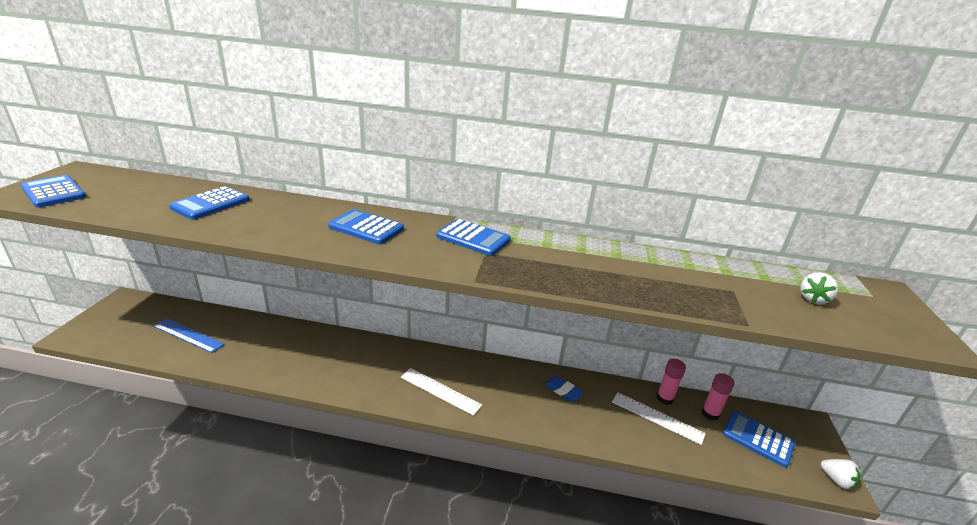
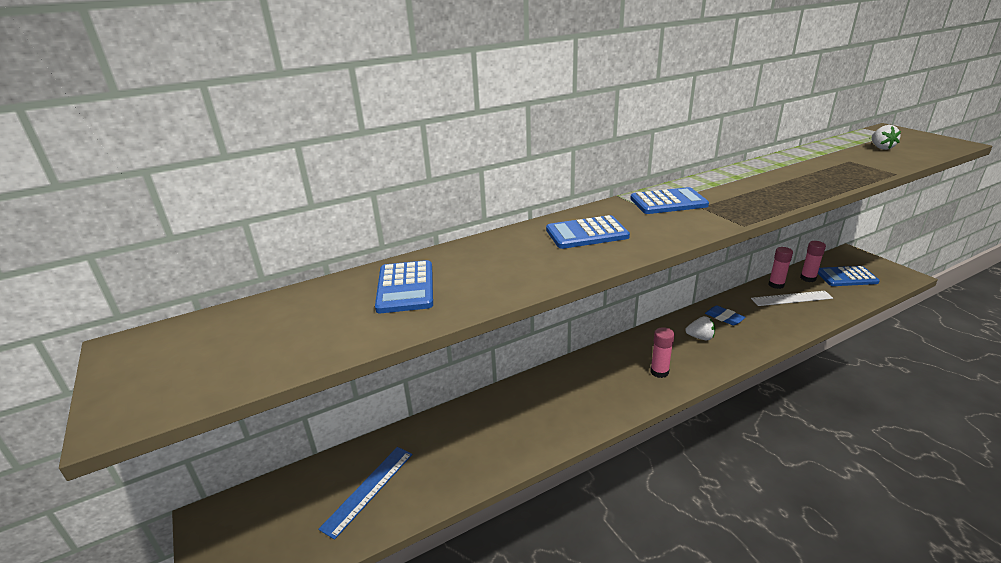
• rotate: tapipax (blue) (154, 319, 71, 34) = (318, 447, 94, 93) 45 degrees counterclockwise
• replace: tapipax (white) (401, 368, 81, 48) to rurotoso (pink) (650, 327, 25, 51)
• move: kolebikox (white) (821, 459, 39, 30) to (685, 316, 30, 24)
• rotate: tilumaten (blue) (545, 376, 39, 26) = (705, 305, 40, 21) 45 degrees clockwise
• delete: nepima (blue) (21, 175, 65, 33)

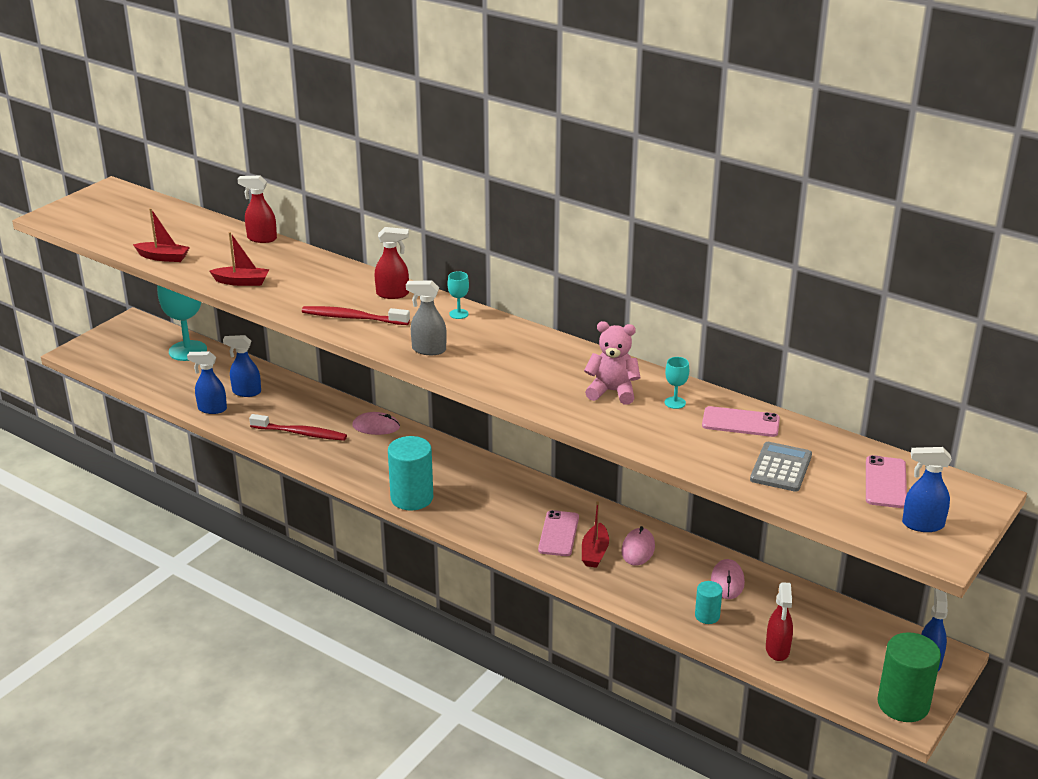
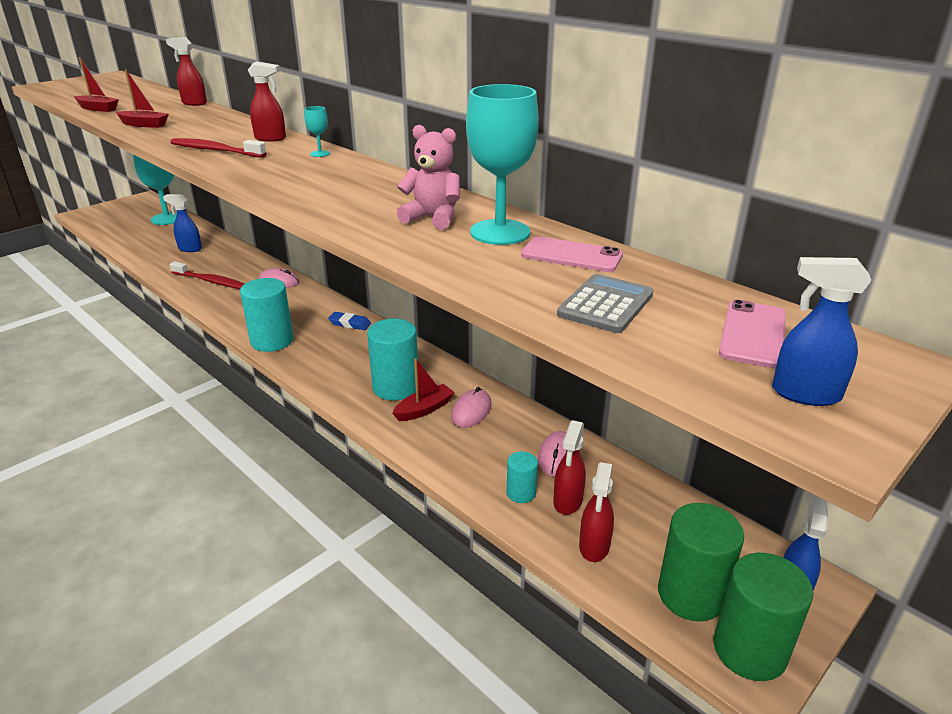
• insert: tilumaten (blue) (328, 312, 43, 18)
• replace: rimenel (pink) (538, 510, 41, 46) to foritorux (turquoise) (367, 319, 51, 81)
• rotate: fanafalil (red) (582, 501, 27, 67) = (392, 358, 63, 63) 150 degrees counterclockwise
• resize: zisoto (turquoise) (665, 357, 24, 52) = (466, 84, 73, 161) x2.35
• insert: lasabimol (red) (553, 420, 33, 95)
• insert: foritorux (green) (658, 503, 86, 118)
• delete: lasabimol (blue) (187, 351, 40, 63)
• delete: lasabimol (grey) (406, 281, 41, 74)

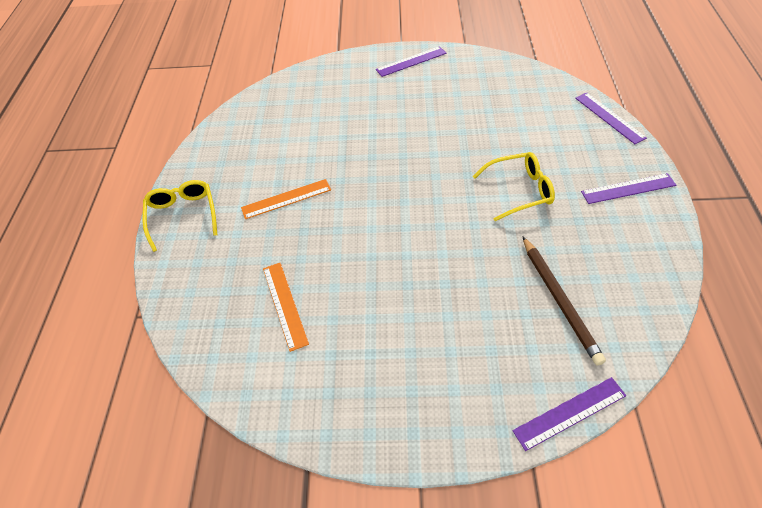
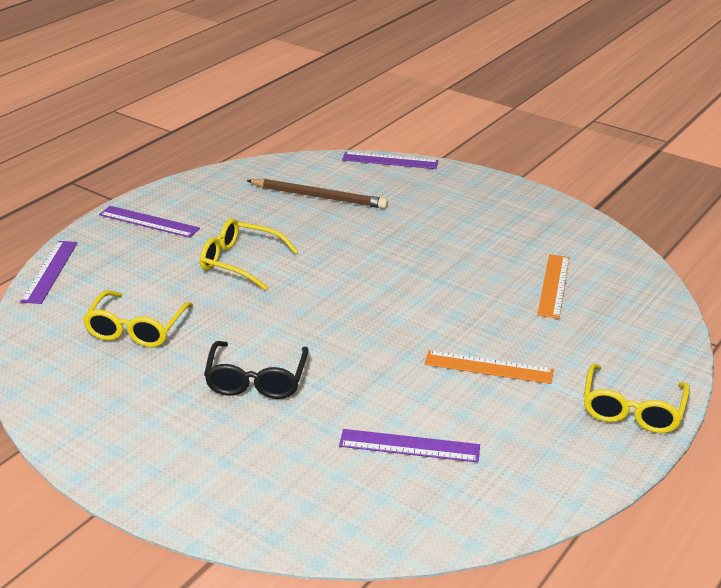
• insert: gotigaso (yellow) (83, 290, 110, 57)
• insert: gotigaso (black) (204, 341, 105, 58)
• rotate: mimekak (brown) (522, 236, 84, 130) = (246, 179, 142, 30) 90 degrees clockwise
• move: tapipax (purple) (376, 46, 70, 31) to (339, 429, 141, 34)

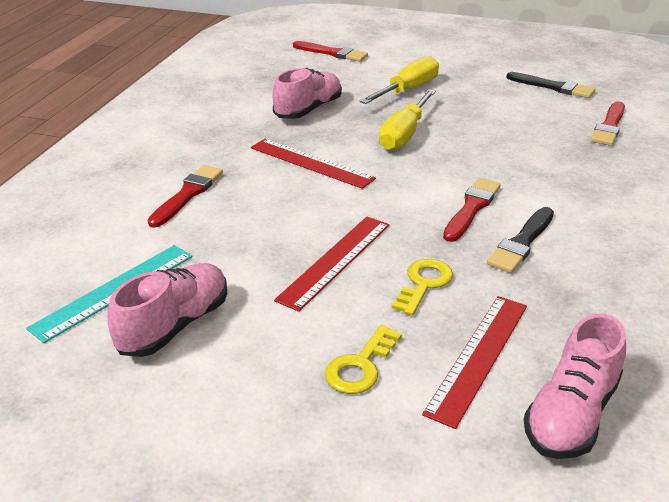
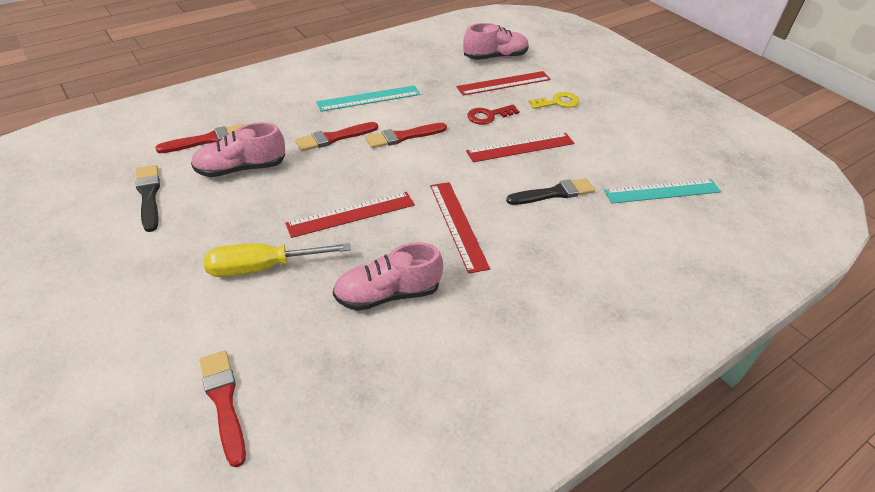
• move: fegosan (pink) (107, 263, 120, 94) to (191, 122, 94, 55)
• replace: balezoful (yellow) (379, 89, 57, 62) to tapipax (red) (285, 192, 130, 46)
• move: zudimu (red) (148, 165, 75, 63) to (295, 122, 83, 30)
• insert: tapipax (turquoise) (316, 85, 104, 27)
• recolor: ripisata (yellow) (392, 259, 61, 57) to ripisata (red) (467, 105, 53, 20)
• move: zudimu (black) (487, 207, 67, 66) to (506, 178, 89, 27)

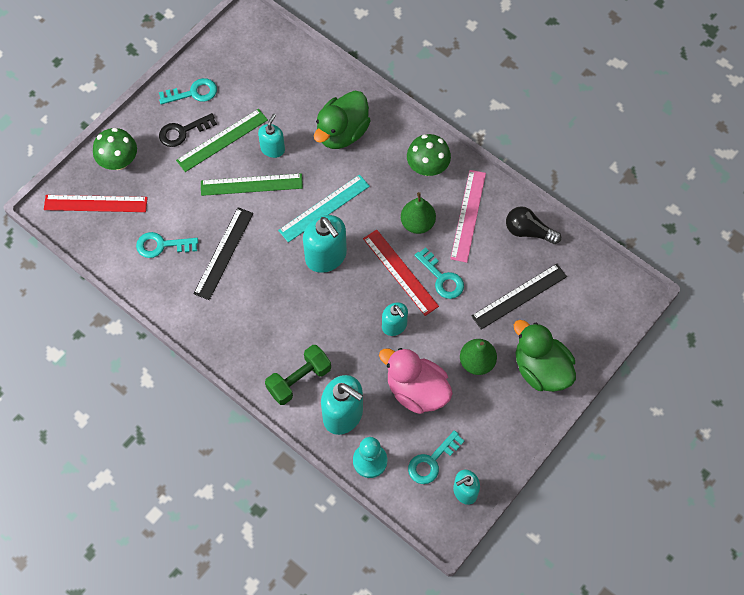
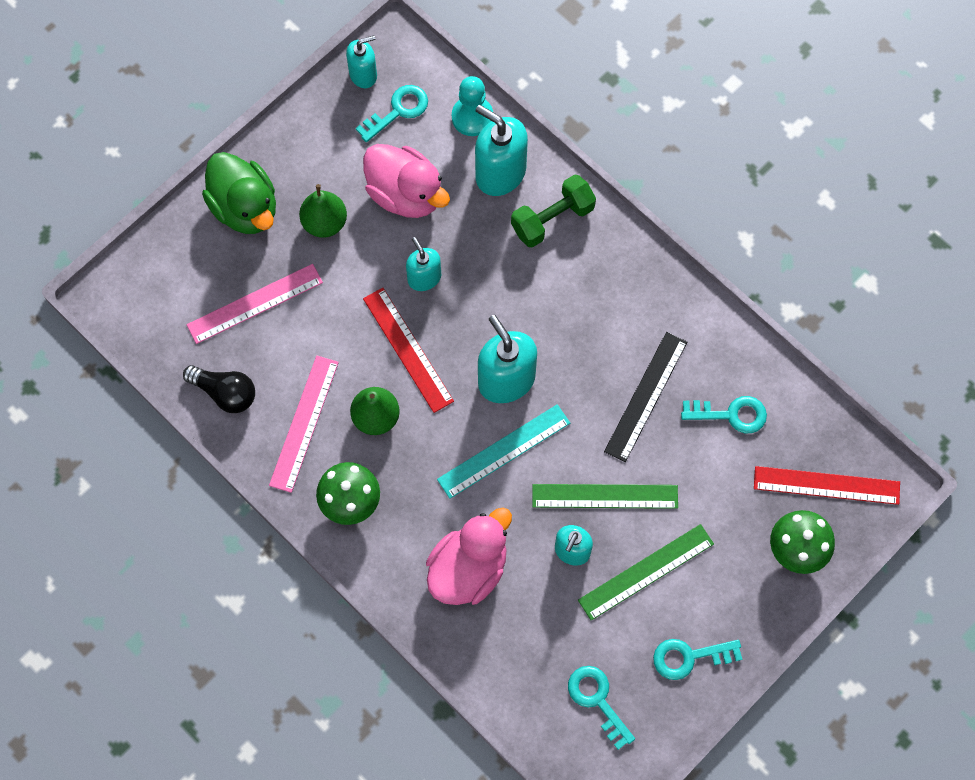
• recolor: tapipax (black) (471, 264, 96, 66) to tapipax (pink) (187, 264, 136, 80)
• recolor: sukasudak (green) (314, 91, 57, 58) to sukasudak (pink) (426, 508, 86, 97)
• move: ripisata (turquoise) (414, 247, 50, 52) to (568, 666, 67, 84)
• delete: ripisata (black) (159, 113, 58, 34)

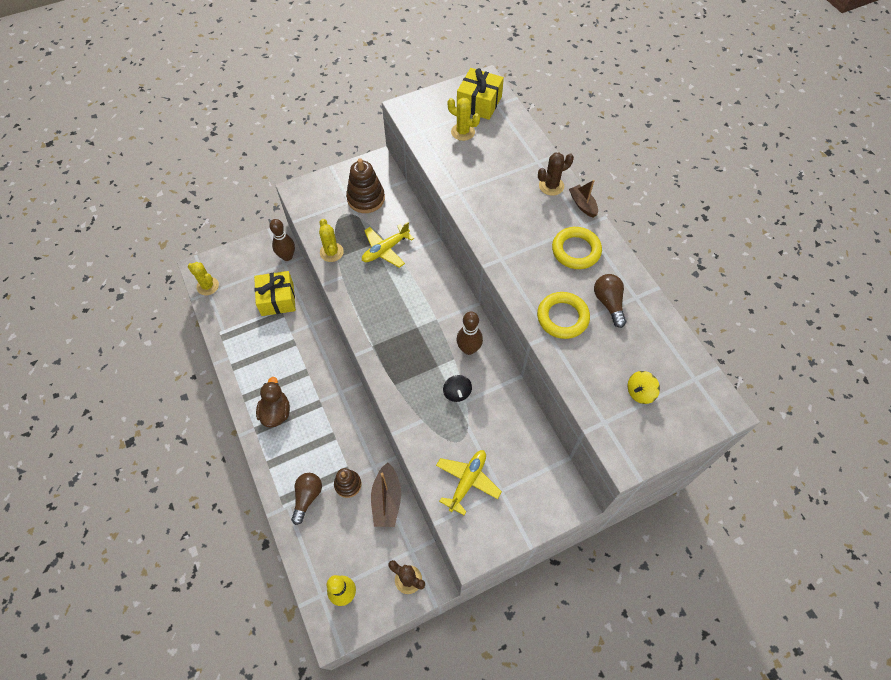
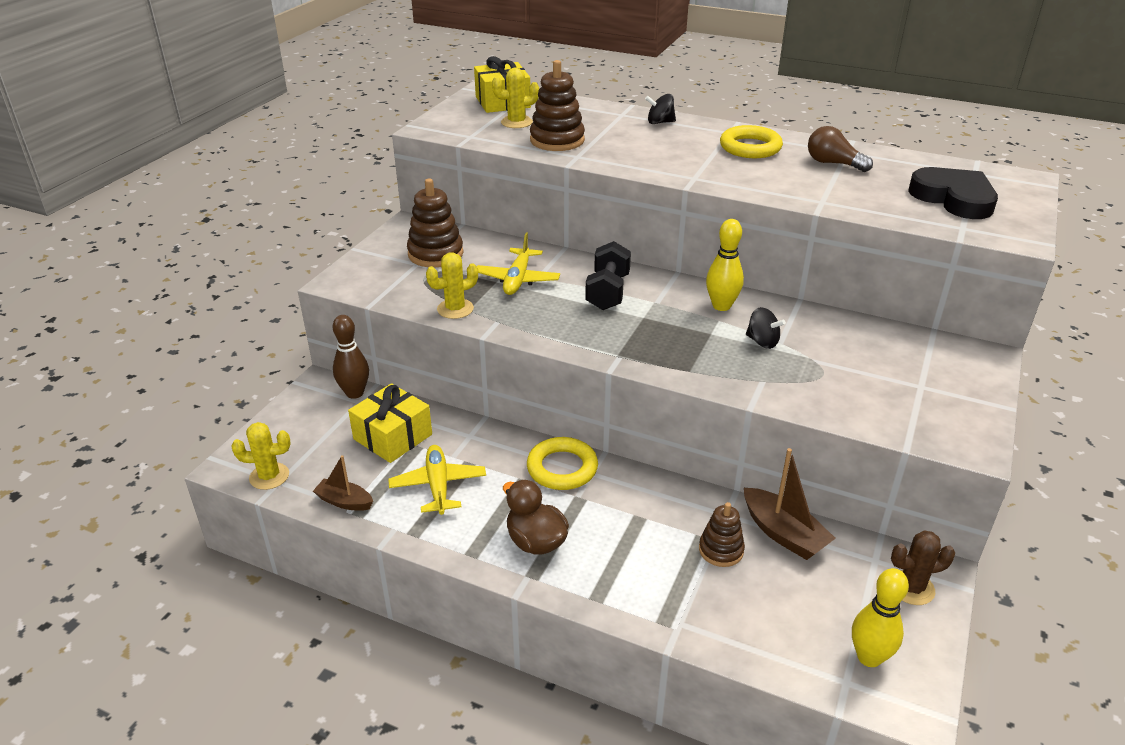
• move: fanafalil (brown) (569, 180, 29, 38) to (313, 455, 60, 56)
• move: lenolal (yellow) (436, 450, 66, 65) to (388, 445, 98, 70)
• rotate: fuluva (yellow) (319, 219, 25, 43) = (426, 252, 52, 67) 60 degrees counterclockwise
• move: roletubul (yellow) (537, 292, 53, 47) to (527, 437, 71, 53)
• insert: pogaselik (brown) (530, 60, 55, 91)
• insert: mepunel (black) (585, 241, 46, 69)
• replace: fuluva (brown) (538, 152, 36, 44) to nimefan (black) (645, 94, 31, 30)
• recolor: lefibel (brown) (456, 311, 27, 44) to lefibel (yellow) (706, 219, 38, 92)
• replace: nimefan (yellow) (628, 371, 32, 33) to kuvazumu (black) (908, 167, 90, 52)
• delete: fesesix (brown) (291, 473, 31, 52)

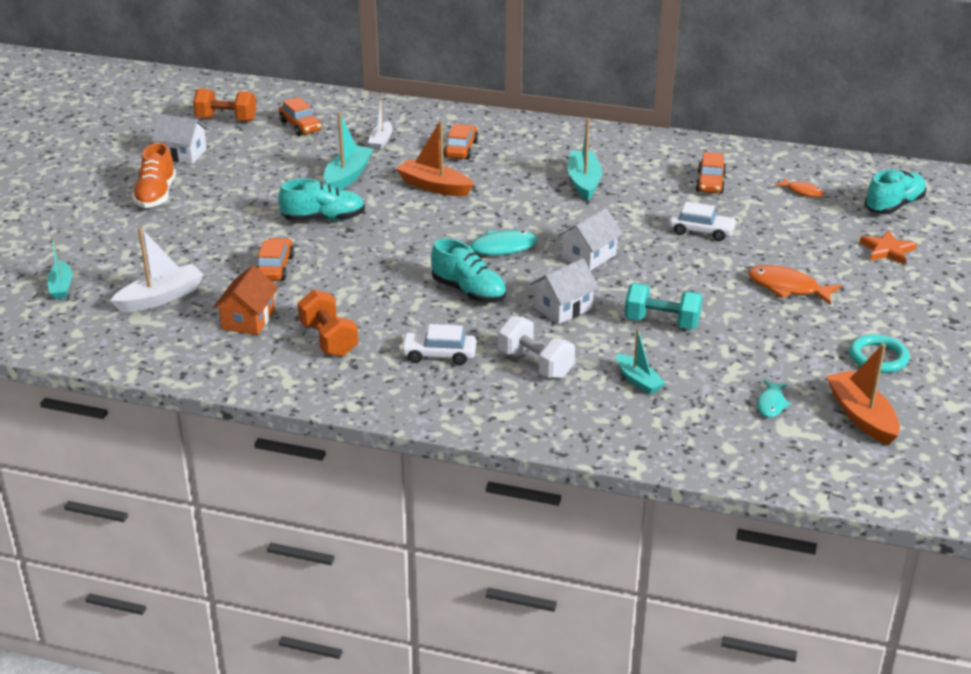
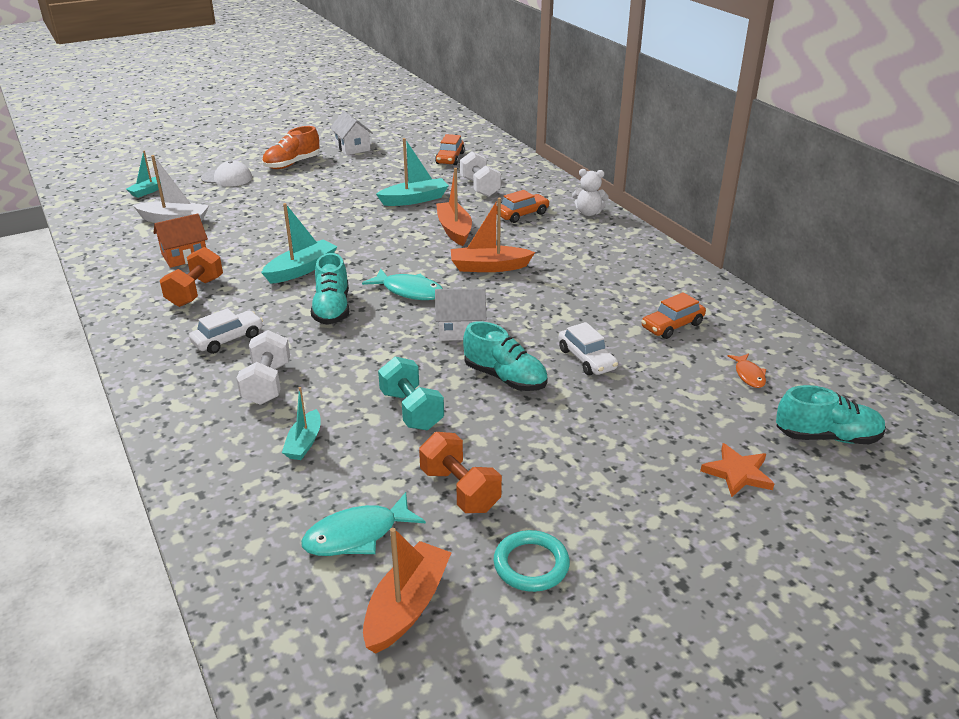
• rotate: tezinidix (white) (400, 324, 77, 41) = (189, 308, 74, 46) 90 degrees clockwise
• insert: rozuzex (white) (201, 160, 51, 27)
• move: fanafalil (turquoise) (568, 118, 34, 83) to (261, 203, 76, 81)
• resize: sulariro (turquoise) (757, 380, 34, 38) = (301, 492, 125, 64) x1.69
• move: mepunel (orange) (193, 89, 64, 33) to (419, 432, 83, 81)
• insert: fanafalil (orange) (451, 198, 84, 74)
• replace: fanafalil (white) (368, 98, 25, 52) to mepunel (white) (460, 151, 41, 46)
• move: fegosan (turquoise) (278, 178, 87, 43) to (463, 321, 85, 70)
• insert: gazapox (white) (572, 169, 37, 47)
• delete: tezinidix (orange) (256, 238, 38, 43)
• delete: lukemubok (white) (529, 258, 70, 66)
• delete: sulariro (orange) (748, 265, 94, 40)

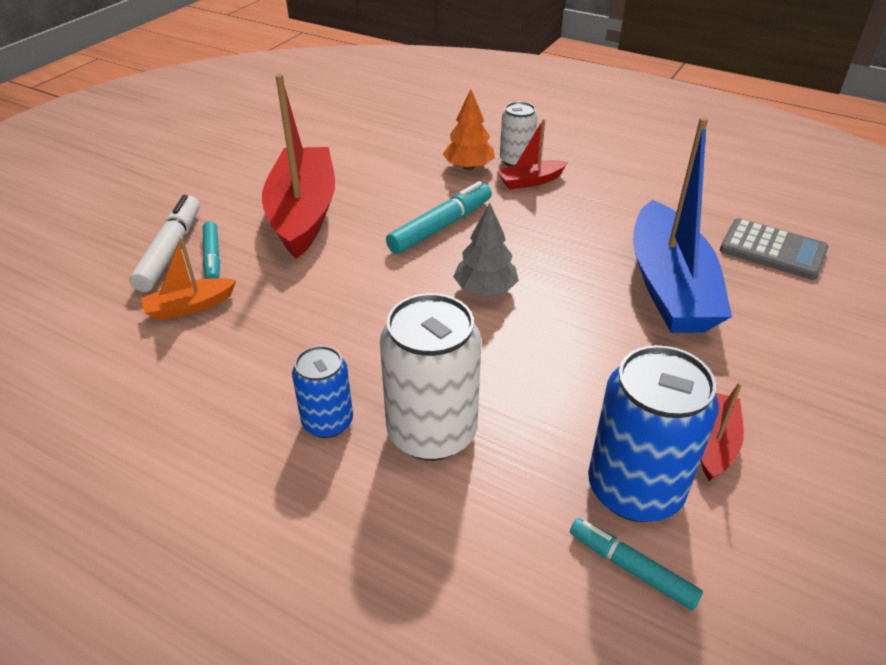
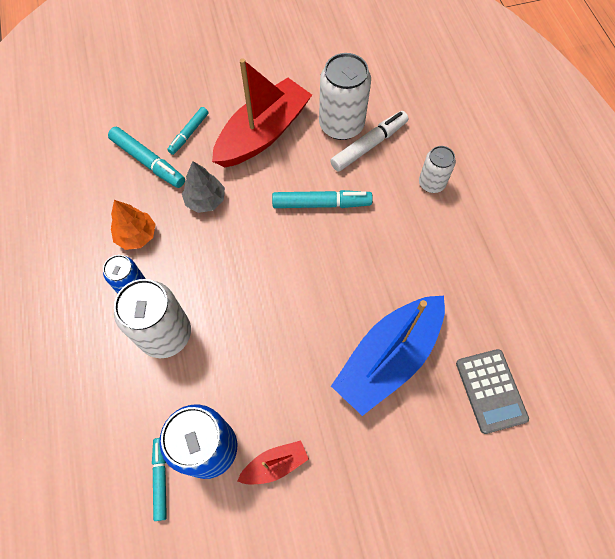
• replace: fanafalil (orange) (141, 237, 96, 84) to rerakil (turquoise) (108, 127, 77, 61)
• move: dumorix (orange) (443, 89, 52, 81) to (111, 200, 45, 50)
• move: dumorix (grey) (453, 203, 66, 93) to (182, 161, 43, 52)
• insert: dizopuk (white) (319, 53, 52, 87)
• move: rerakil (white) (129, 195, 71, 97) to (330, 111, 78, 61)
• delete: fanafalil (red) (497, 119, 71, 70)

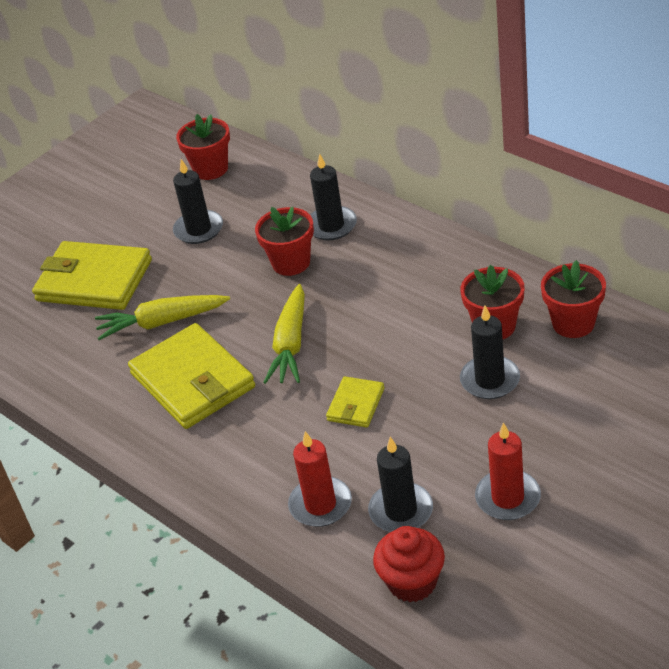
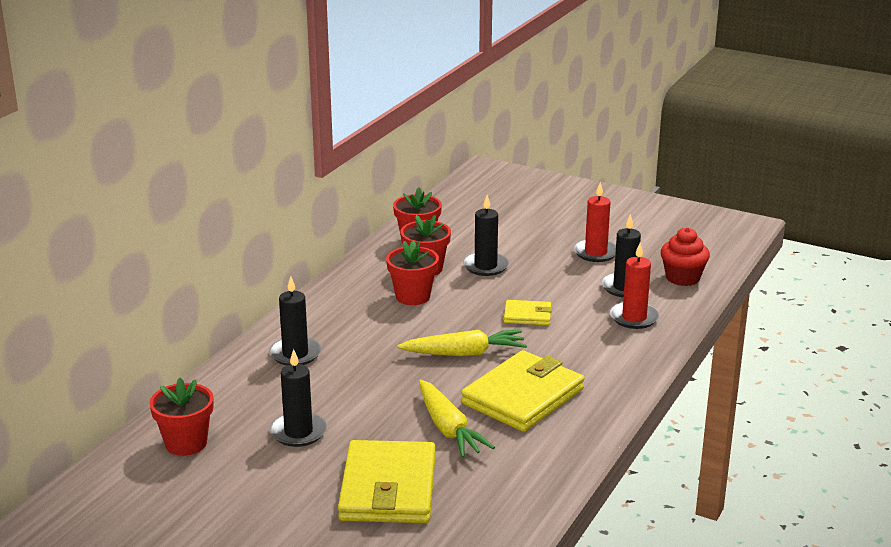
• move: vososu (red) (255, 207, 59, 69) to (386, 241, 53, 64)

